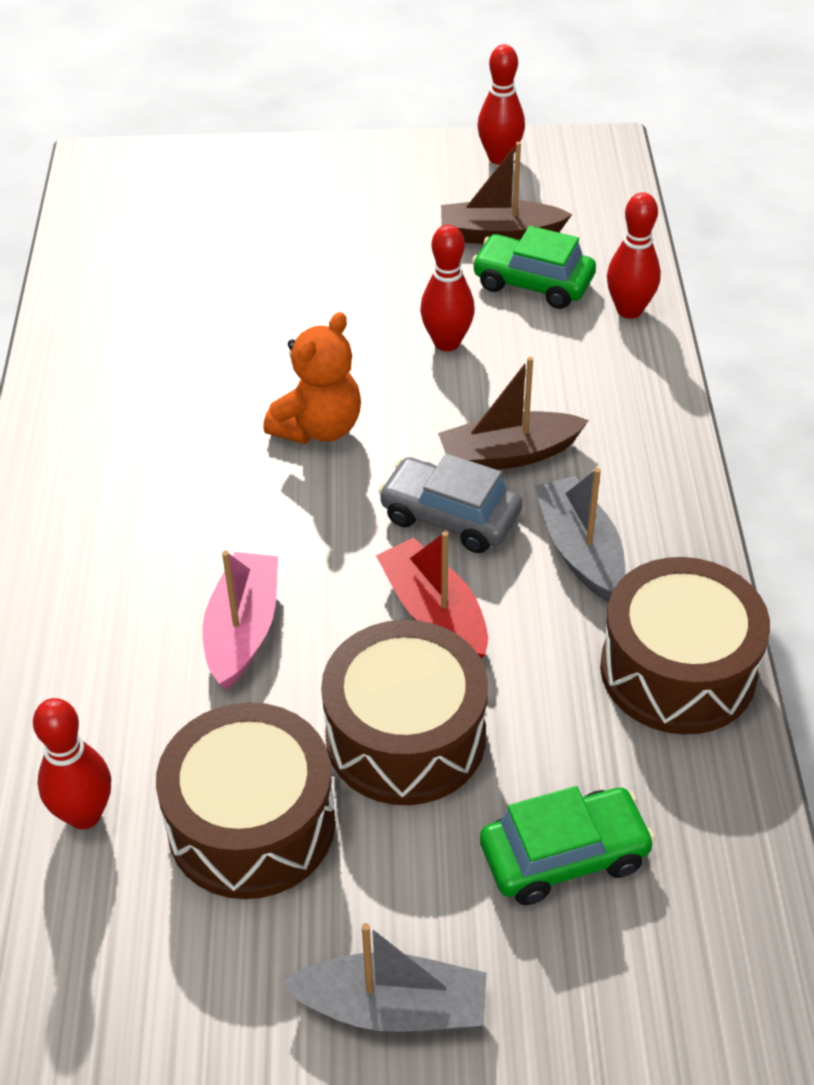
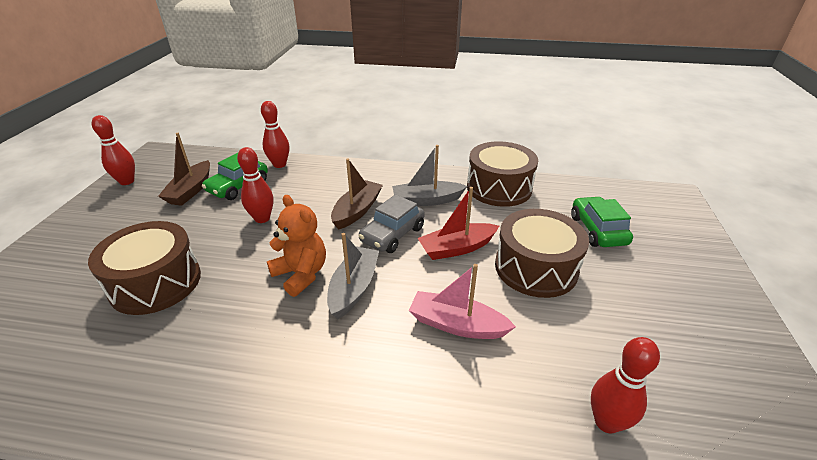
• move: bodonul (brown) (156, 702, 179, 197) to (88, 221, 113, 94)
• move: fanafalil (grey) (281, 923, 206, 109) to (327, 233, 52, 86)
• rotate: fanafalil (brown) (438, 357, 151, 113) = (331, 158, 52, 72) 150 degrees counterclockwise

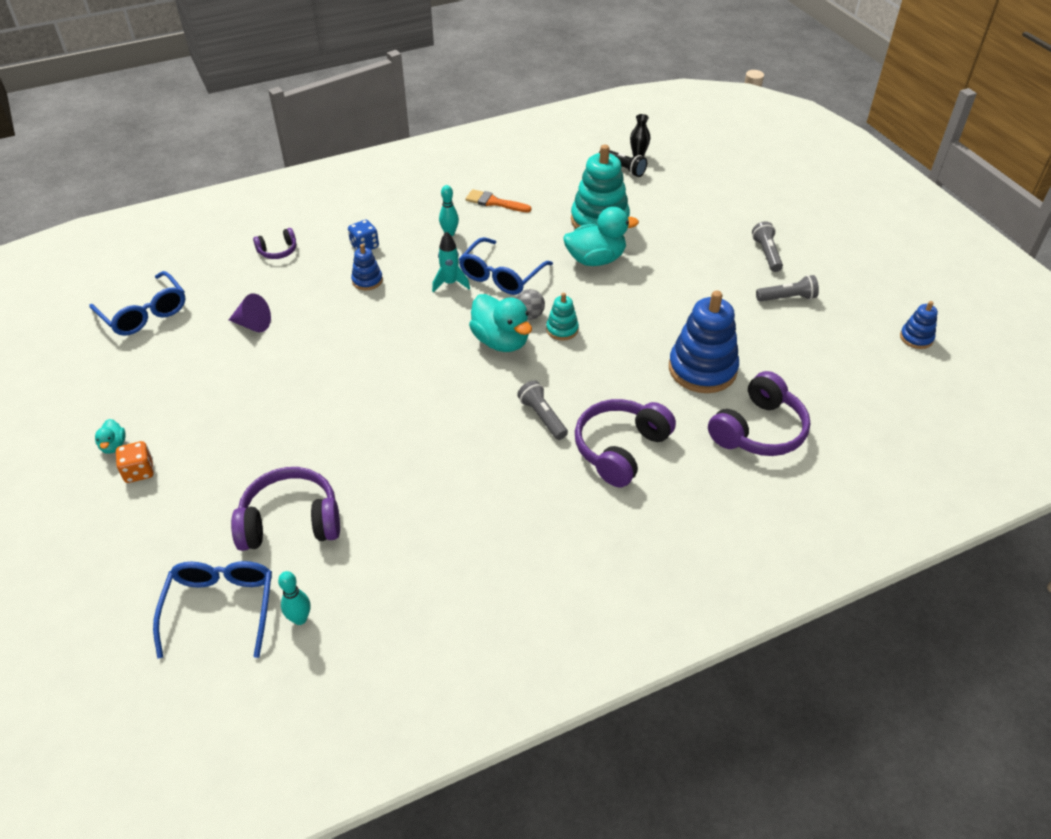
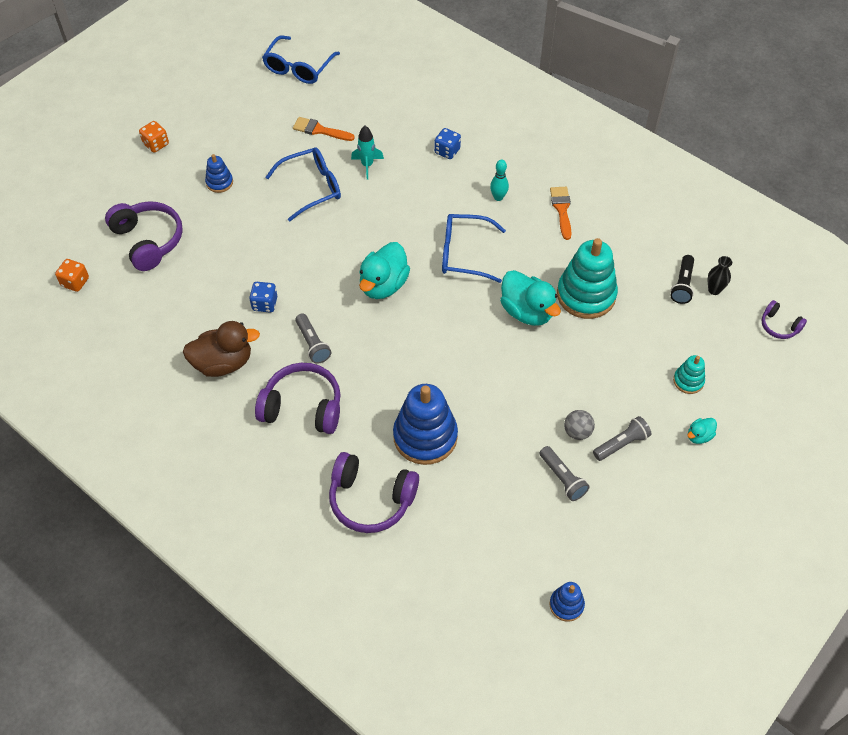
• replace: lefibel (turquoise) (278, 571, 32, 54) to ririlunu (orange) (55, 259, 34, 33)
• insert: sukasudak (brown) (183, 321, 77, 56)
• move: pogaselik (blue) (351, 244, 32, 47) to (205, 154, 28, 39)
• insert: ririlunu (blue) (249, 282, 28, 30)
• move: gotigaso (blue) (153, 561, 119, 97) to (266, 147, 75, 75)
• replace: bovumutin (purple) (229, 293, 42, 39) to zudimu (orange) (293, 117, 62, 24)
• rotate: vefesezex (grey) (517, 380, 51, 60) = (295, 313, 36, 51) 120 degrees clockwise
• move: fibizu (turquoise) (432, 231, 38, 61) to (351, 126, 33, 54)
• move: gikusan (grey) (516, 289, 29, 31) to (564, 410, 31, 30)
• move: pogaselik (turquoise) (546, 293, 33, 47) to (673, 355, 32, 39)
• move: sukasudak (turquoise) (95, 419, 31, 35) to (687, 418, 30, 26)
• move: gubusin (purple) (253, 228, 43, 31) to (761, 300, 46, 39)

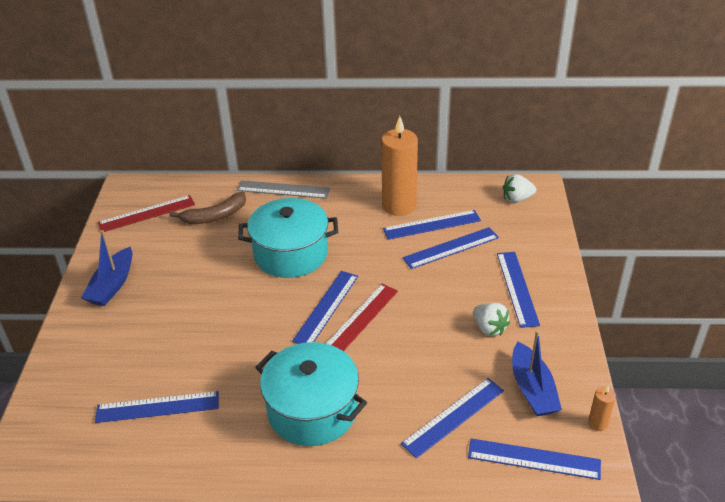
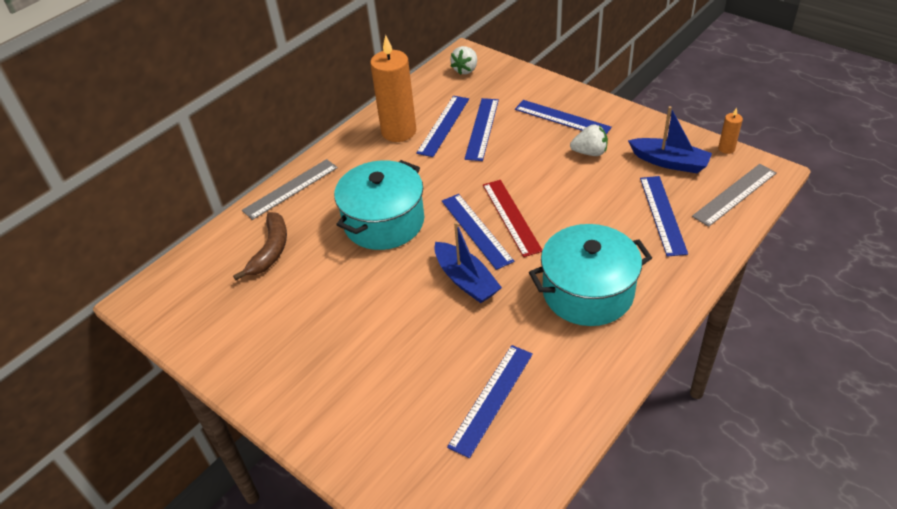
• move: fanafalil (blue) (81, 230, 51, 76) to (435, 222, 67, 81)
• recolor: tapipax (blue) (468, 438, 133, 42) to tapipax (grey) (692, 164, 85, 63)
• delete: tapipax (red) (98, 195, 97, 37)

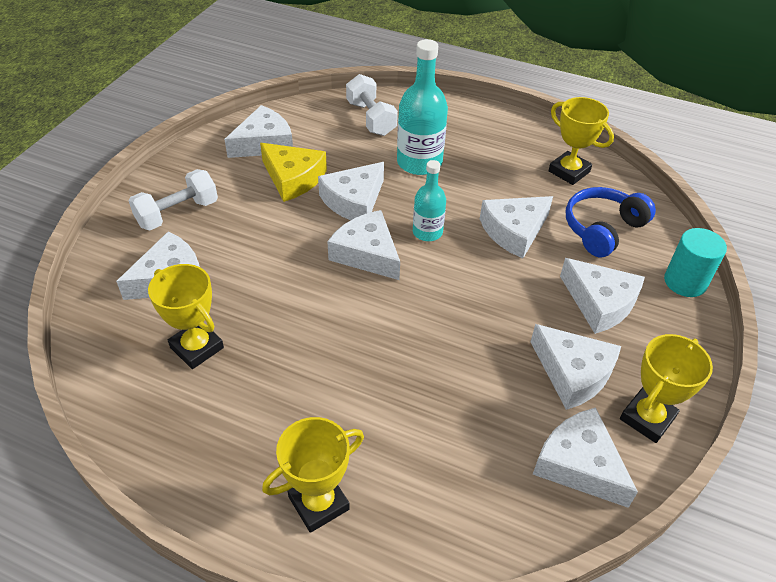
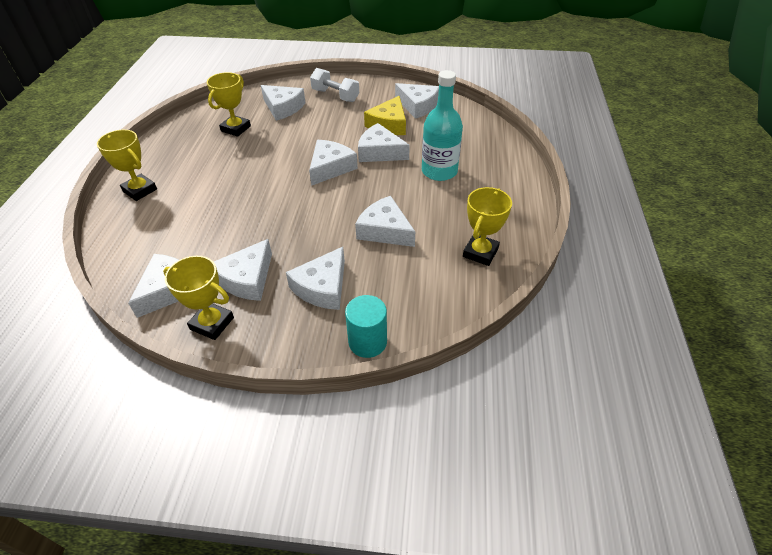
• delete: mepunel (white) (346, 74, 52, 62)
• delete: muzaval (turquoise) (413, 160, 33, 81)
• delete: gubusin (blue) (566, 187, 90, 70)

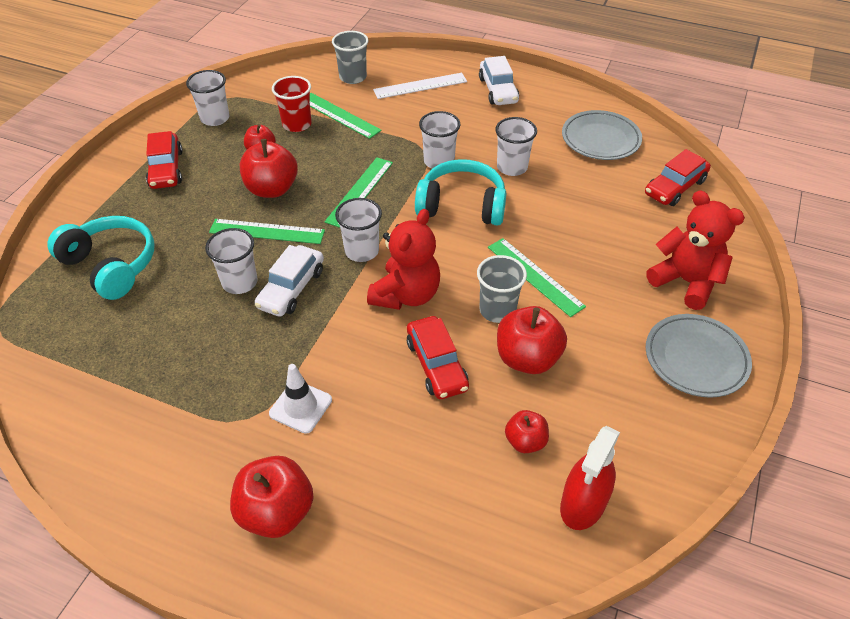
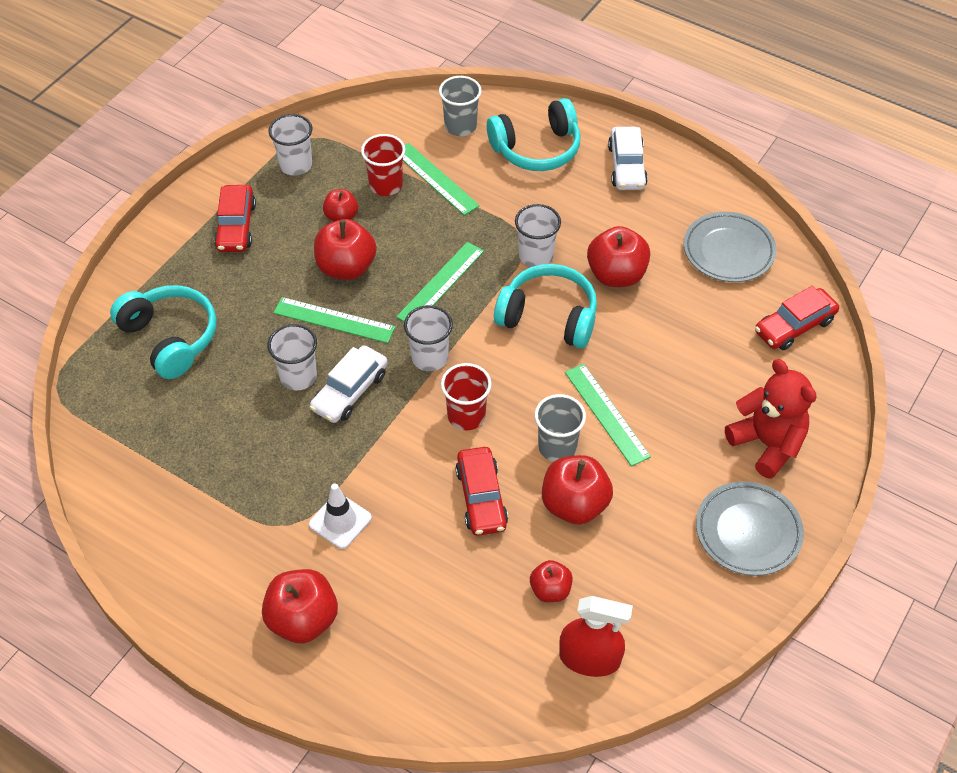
• replace: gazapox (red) (367, 209, 73, 101) to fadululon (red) (441, 363, 51, 67)
• replace: tapipax (white) (373, 73, 94, 26) to gubusin (turquoise) (487, 98, 93, 73)
• rotate: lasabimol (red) (560, 426, 60, 104) = (559, 596, 74, 81) 120 degrees counterclockwise
• replace: fadululon (white) (495, 117, 42, 59) to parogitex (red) (587, 226, 63, 61)

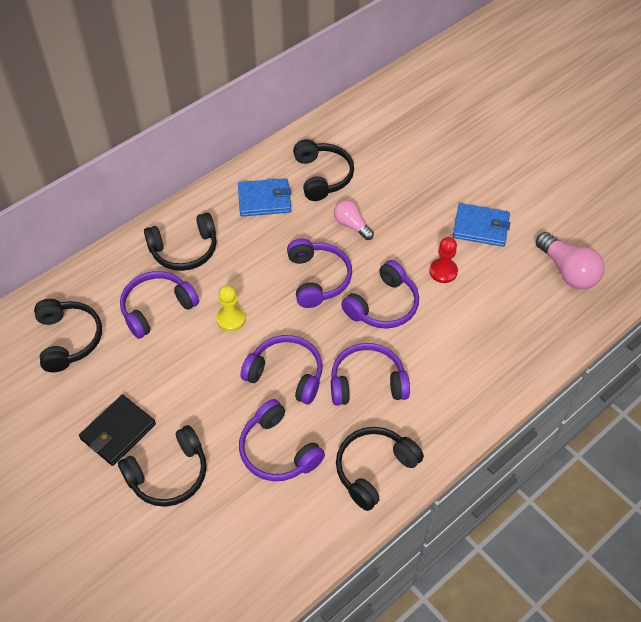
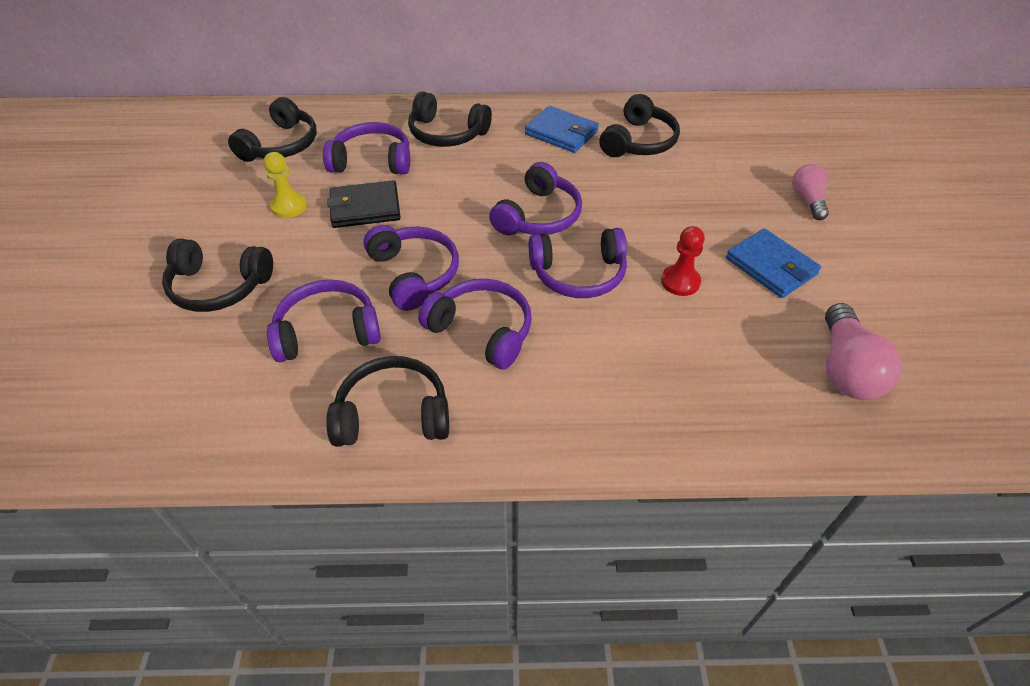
• move: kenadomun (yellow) (216, 285, 30, 47) to (263, 152, 44, 66)
• rotate: gubusin (purple) (239, 399, 86, 82) = (267, 279, 114, 83) 75 degrees clockwise
• move: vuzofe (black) (79, 395, 77, 71) to (327, 180, 74, 48)
• move: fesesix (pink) (334, 200, 40, 40) to (792, 164, 37, 56)

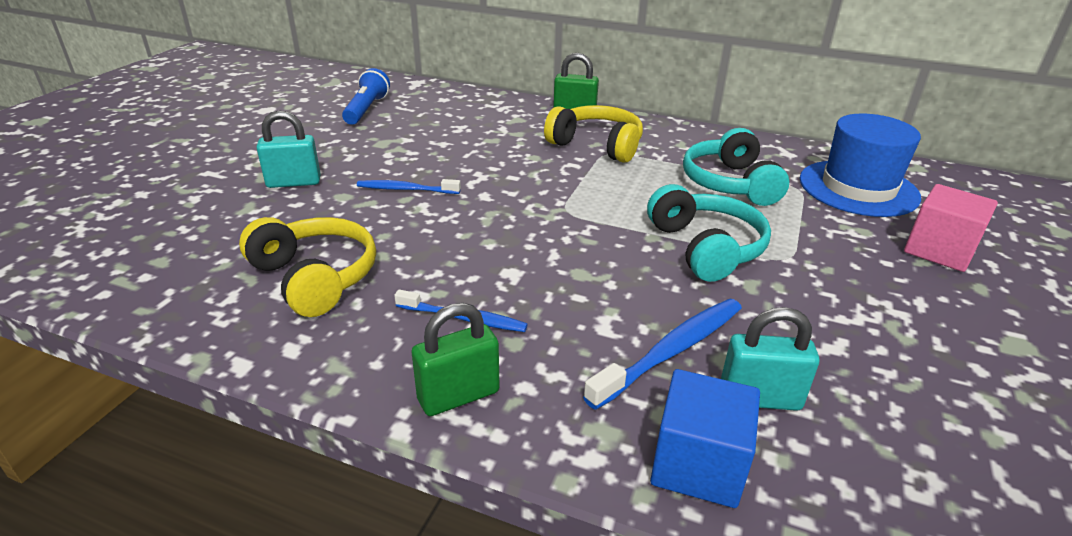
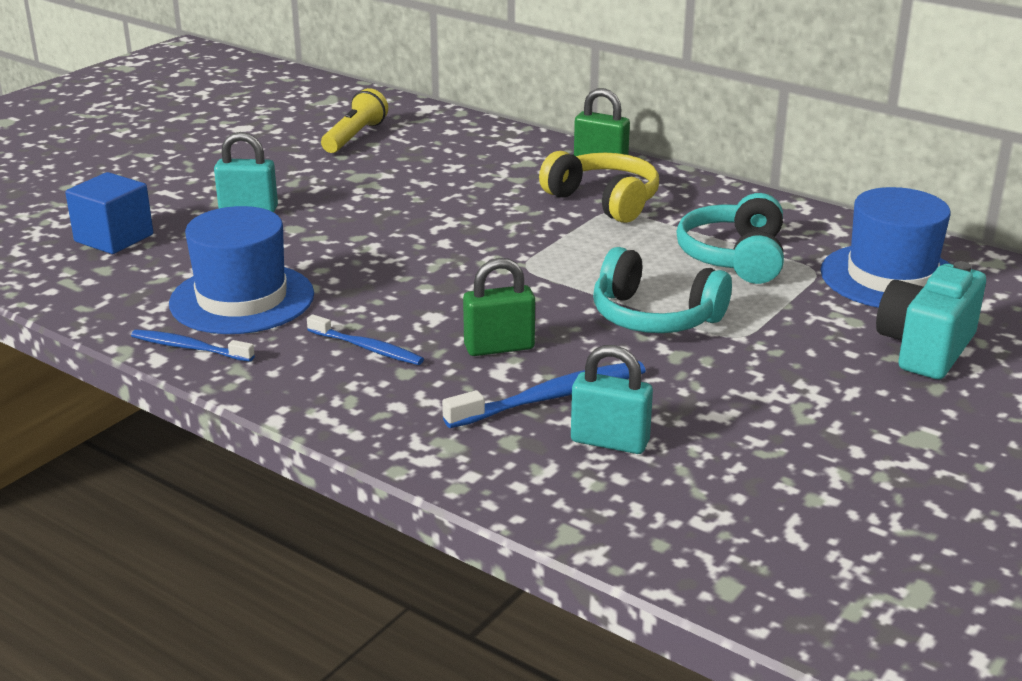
• move: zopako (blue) (650, 369, 110, 139) to (65, 172, 88, 82)
• move: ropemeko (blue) (357, 179, 104, 15) to (131, 330, 124, 32)
• replace: gubusin (yellow) (239, 217, 137, 100) to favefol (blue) (169, 206, 145, 128)
• recolor: vefesezex (blue) (342, 68, 48, 57) to vefesezex (yellow) (321, 88, 67, 65)
• move: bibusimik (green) (412, 303, 88, 113) to (463, 258, 72, 98)
• rotate: gubusin (turquoise) (647, 184, 124, 98) = (593, 247, 139, 86) 120 degrees clockwise
• replace: zopako (pink) (904, 184, 94, 88) to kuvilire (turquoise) (876, 261, 110, 118)

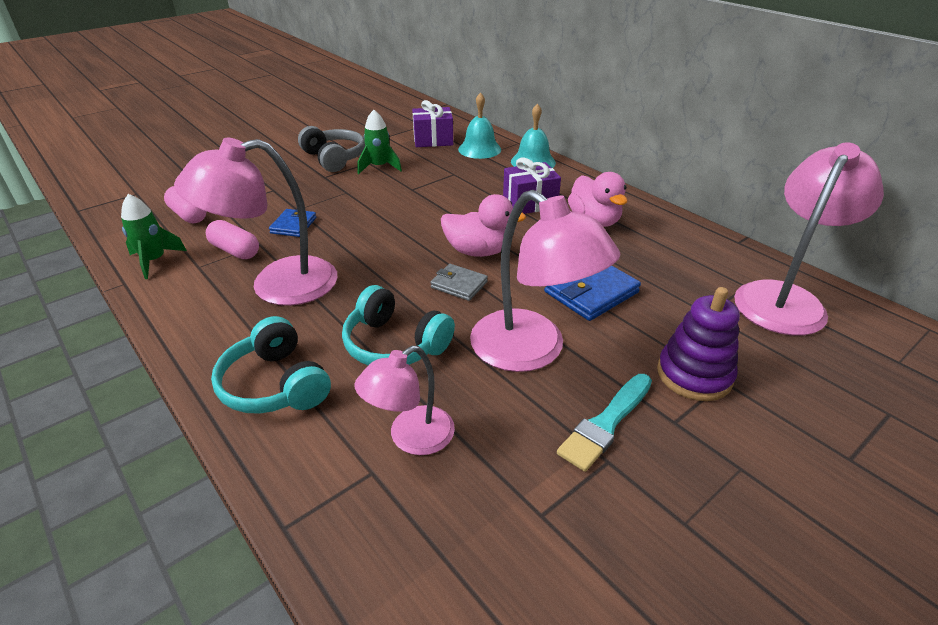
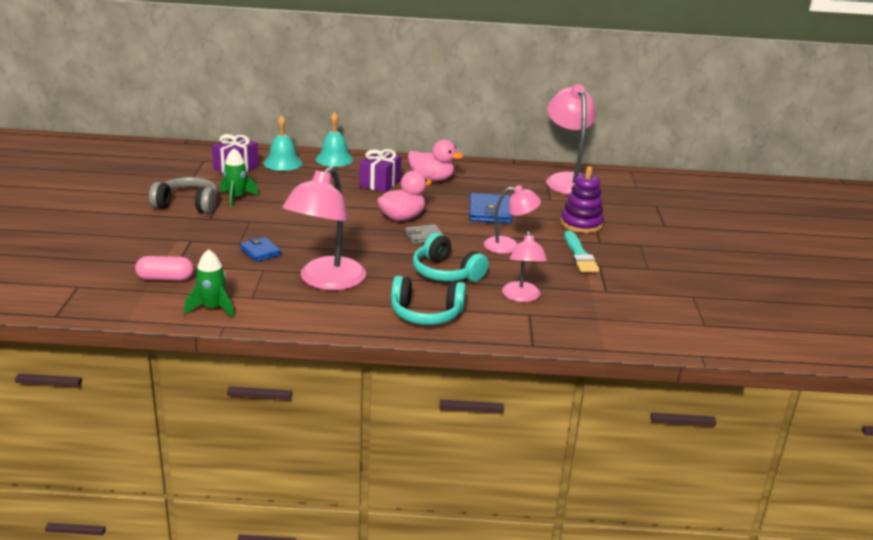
• rotate: gubusin (turquoise) (342, 285, 113, 80) = (413, 233, 76, 49) 60 degrees clockwise
• resize: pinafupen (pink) (470, 190, 150, 182) = (484, 185, 57, 69) x0.58
• delete: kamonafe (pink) (206, 220, 53, 39)

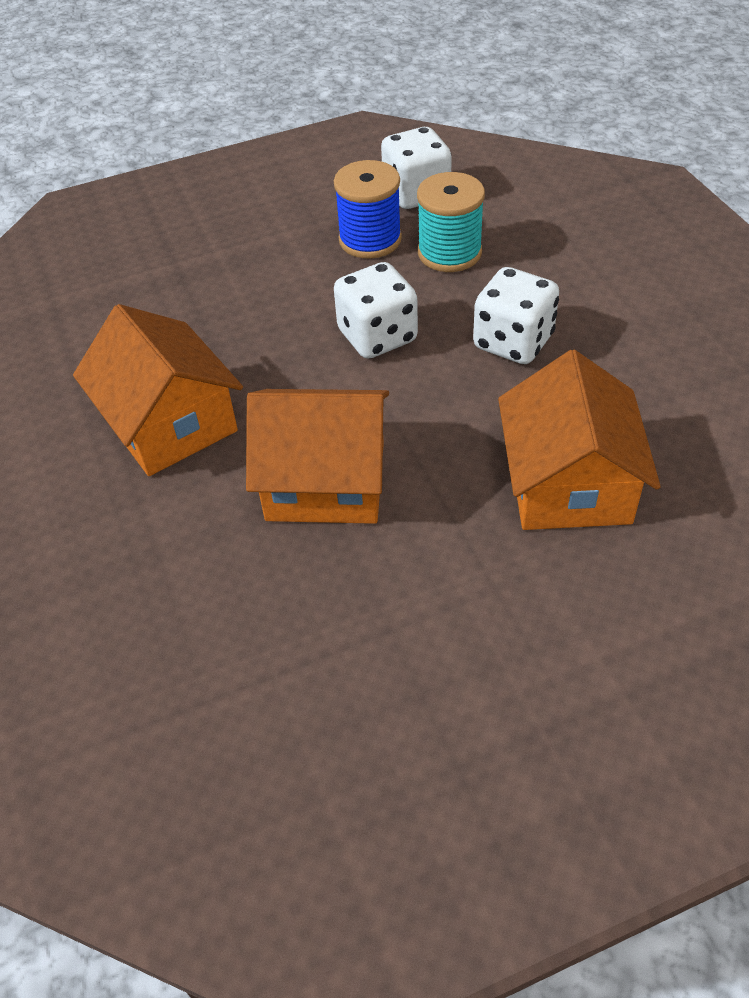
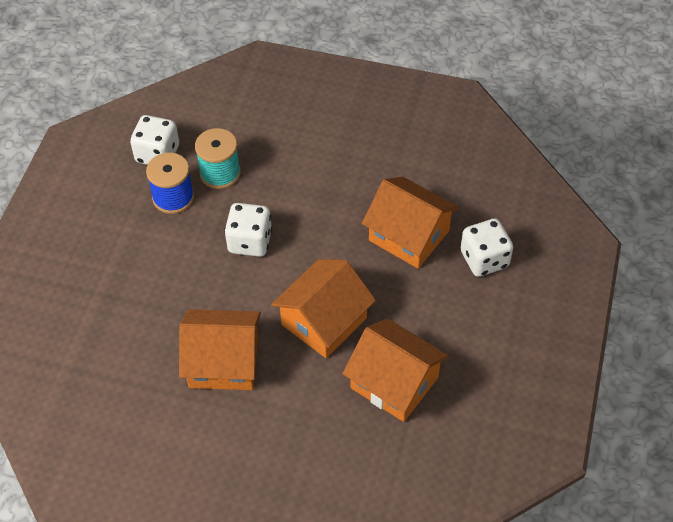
• insert: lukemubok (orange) (343, 319, 106, 103)
• move: ririlunu (white) (473, 267, 86, 97) to (461, 218, 52, 59)

